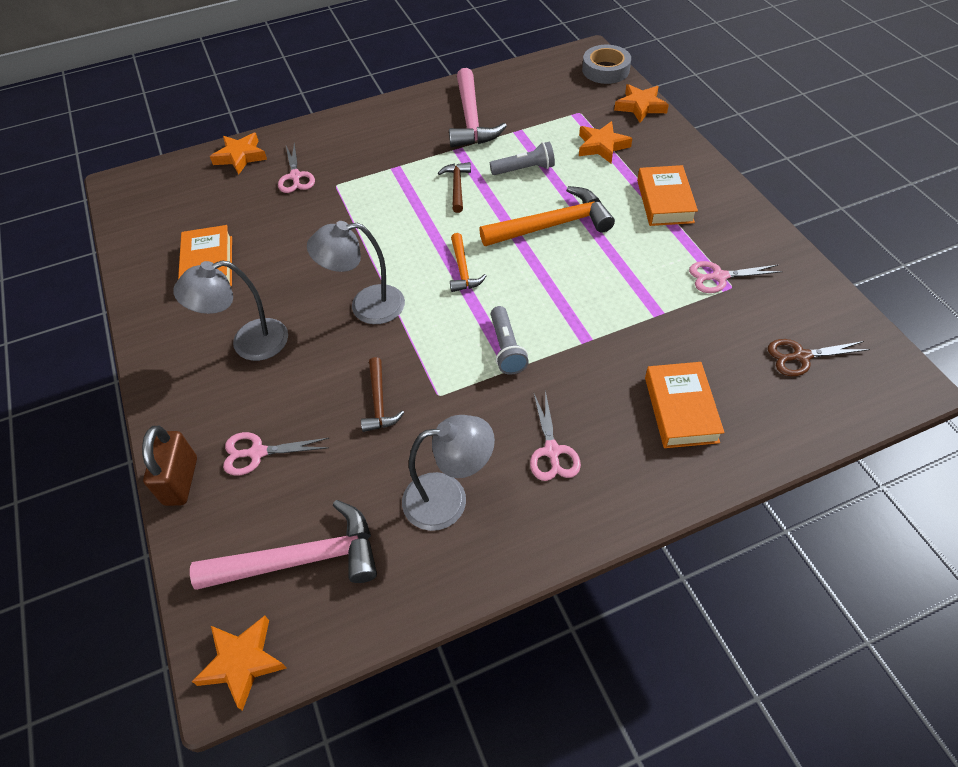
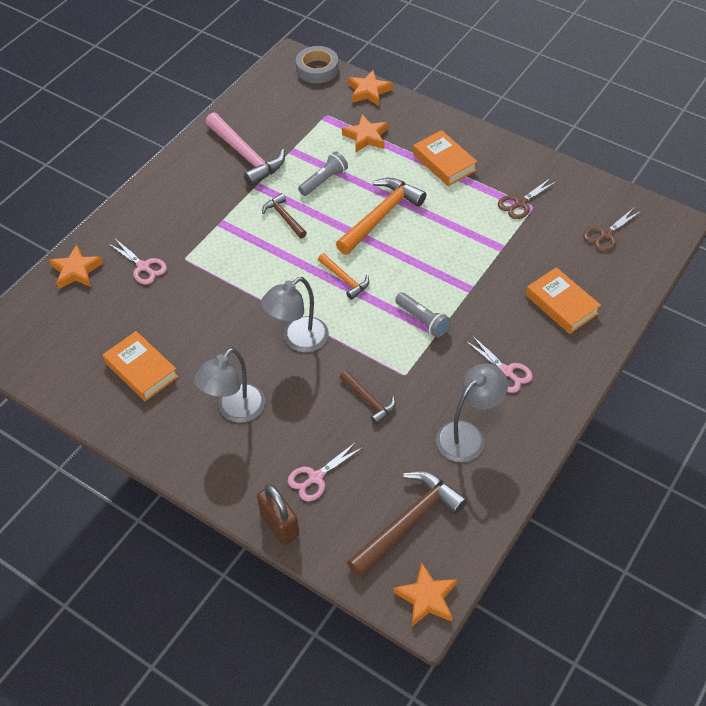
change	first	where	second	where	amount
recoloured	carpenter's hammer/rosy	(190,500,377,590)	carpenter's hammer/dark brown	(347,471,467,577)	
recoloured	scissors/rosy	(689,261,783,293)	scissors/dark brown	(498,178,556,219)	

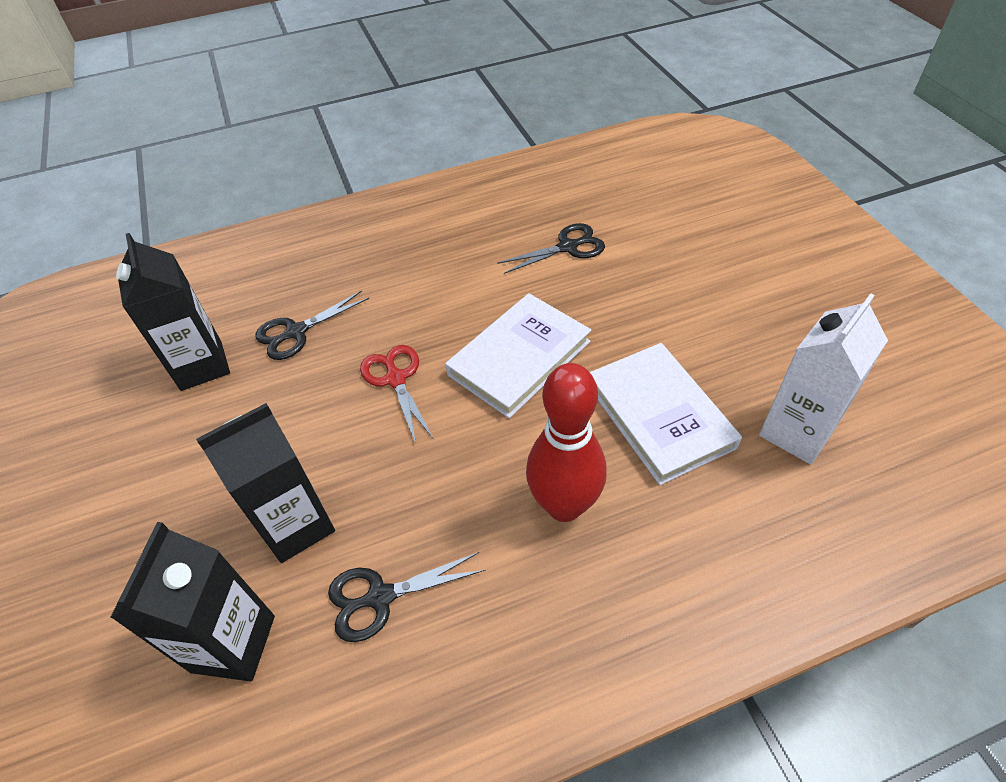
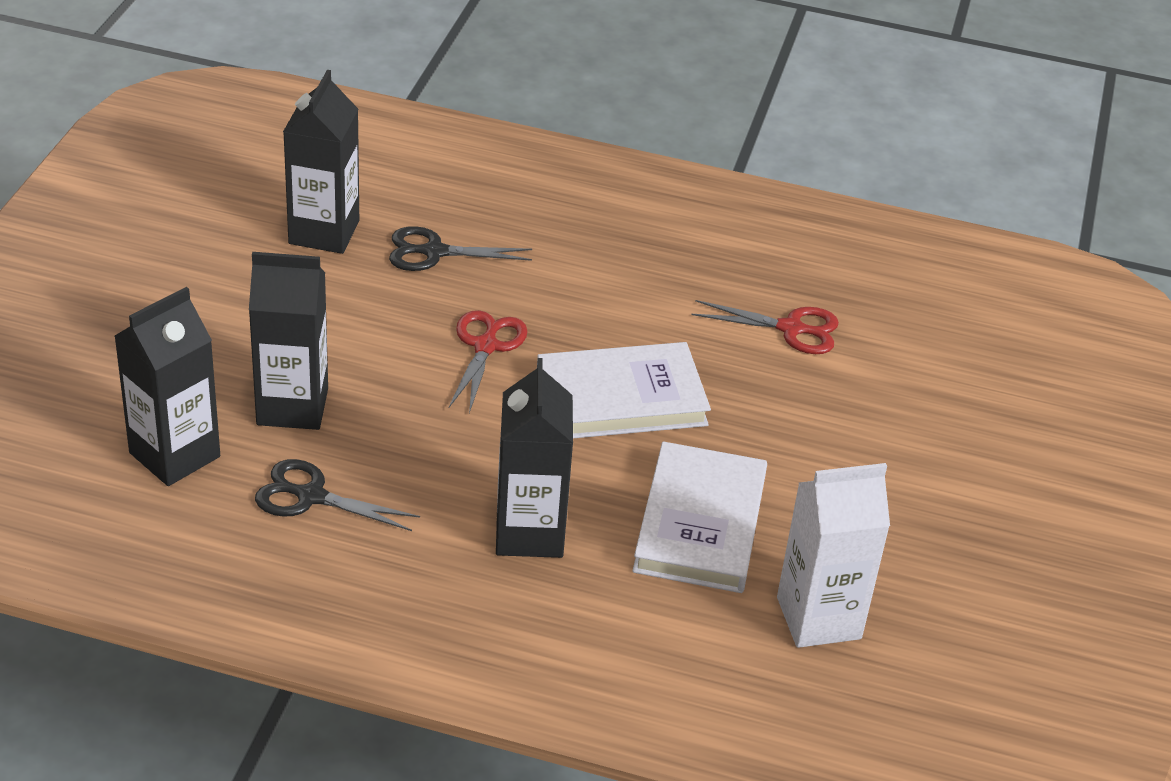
change	first	where	second	where	amount
replaced	skittle/red	(526,363,607,522)	juice carton/jet-black	(496,358,573,558)	
recoloured	scissors/jet-black	(497,223,605,274)	scissors/red	(692,300,839,354)	

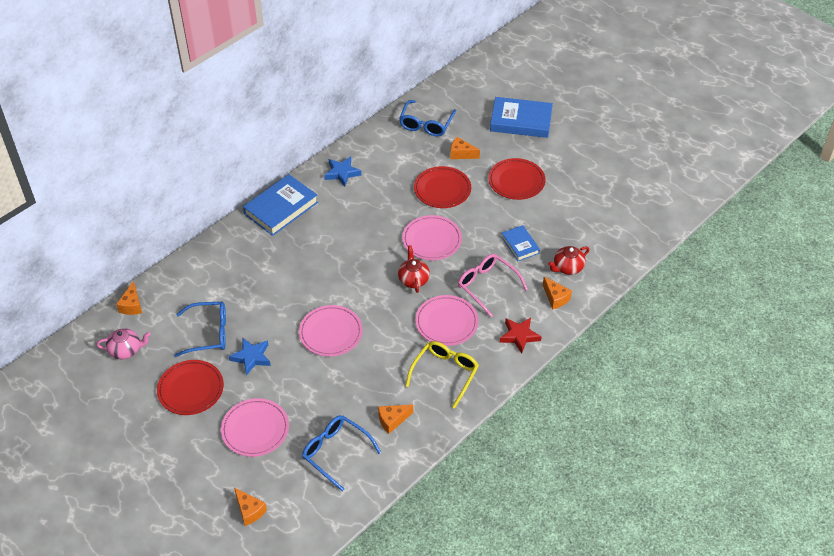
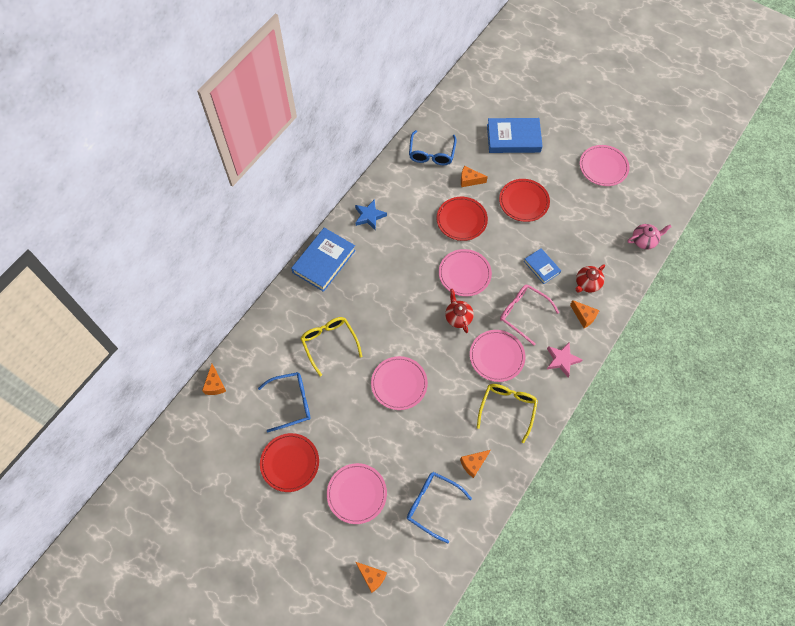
change	first	where	second	where	amount
added			eyeglasses/bright yellow	(300,317,363,377)	
recoloured	five-pointed star/red	(500,317,542,354)	five-pointed star/rosy	(547,342,583,377)	
added			dinner plate/rosy	(580,145,630,186)	
moved	teapot/rosy	(97,328,151,359)		(627,224,672,250)	
removed	five-pointed star/cobalt	(229,337,271,376)			

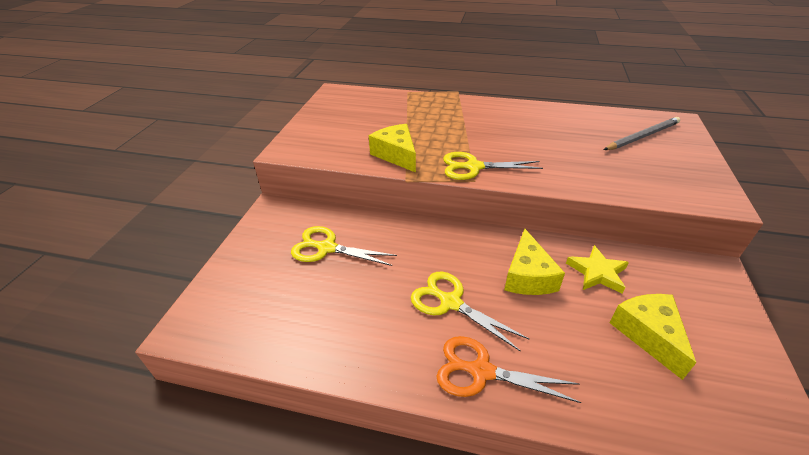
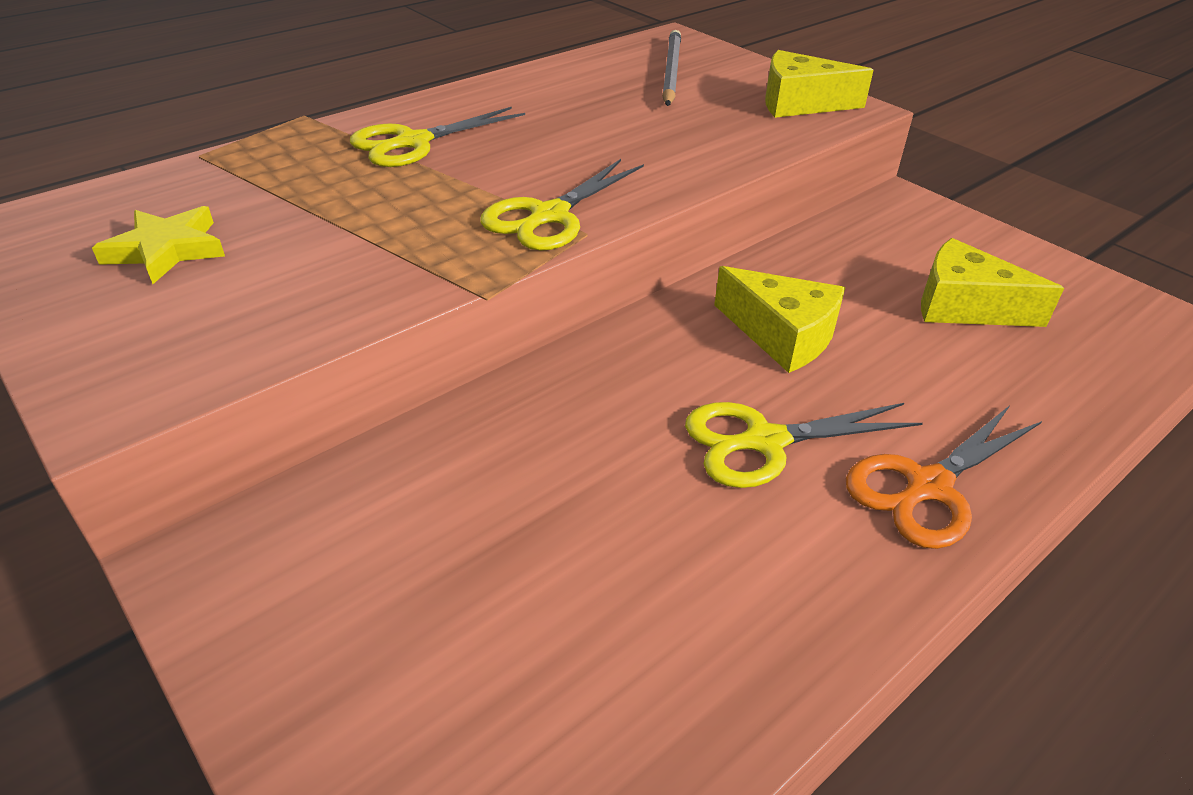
change	first	where	second	where	amount
moved	five-pointed star/bright yellow	(566,245,629,294)		(92,206,225,284)	
moved	scissors/bright yellow	(291,226,397,266)		(350,107,525,167)	
moved	cheese/bright yellow	(369,124,416,173)		(765,50,874,118)	

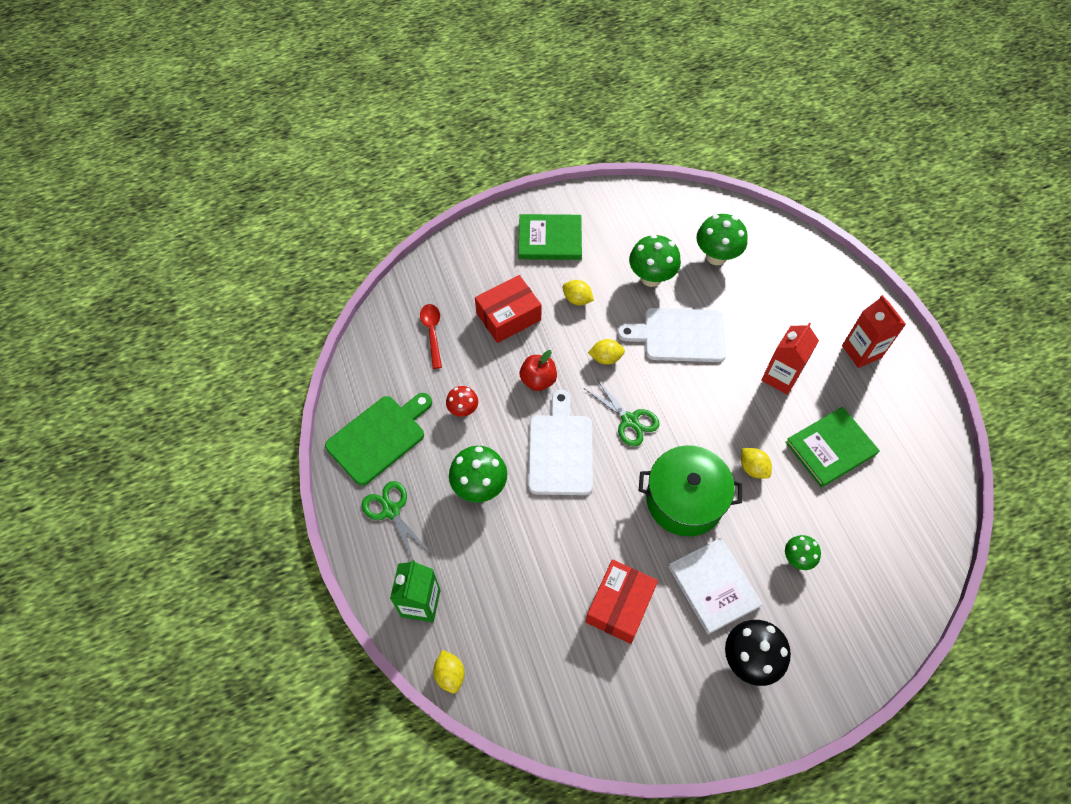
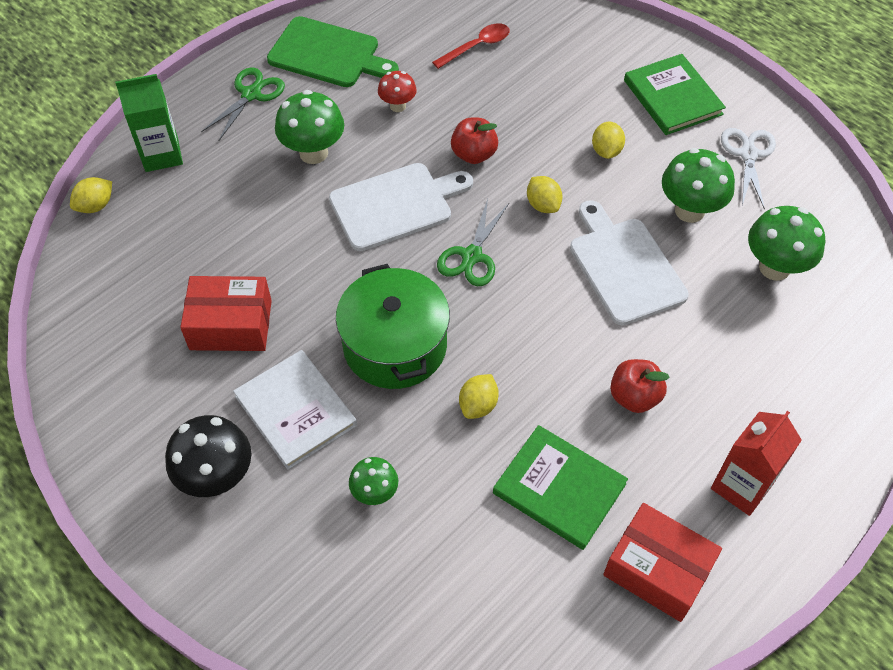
change	first	where	second	where	amount
turned	book/pure white	(668,538,763,634)		(233,350,357,470)	75 degrees counterclockwise
moved	parcel/red	(475,275,541,343)		(603,503,722,622)	
replaced	juice carton/red	(761,322,819,395)	toy apple/red	(610,359,670,413)	
added			scissors/pure white	(721,128,776,209)	

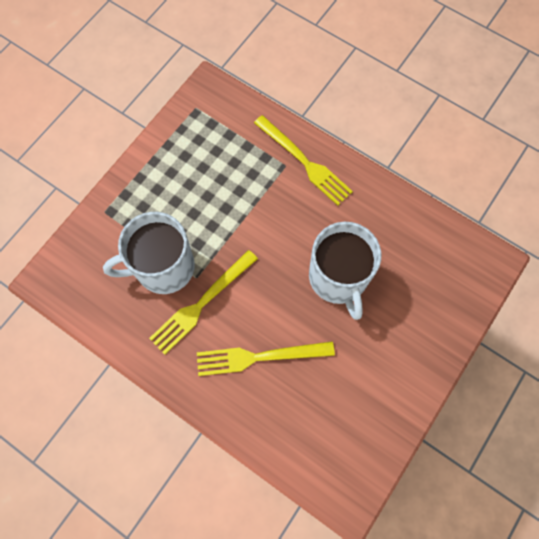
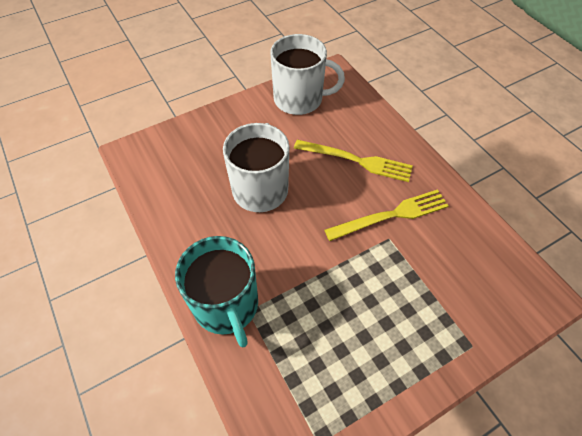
change	first	where	second	where	amount
replaced	fork/bright yellow	(254,115,353,206)	tea mug/teal	(175,236,258,348)	
moved	tea mug/pure white	(103,212,195,294)		(270,34,345,115)	

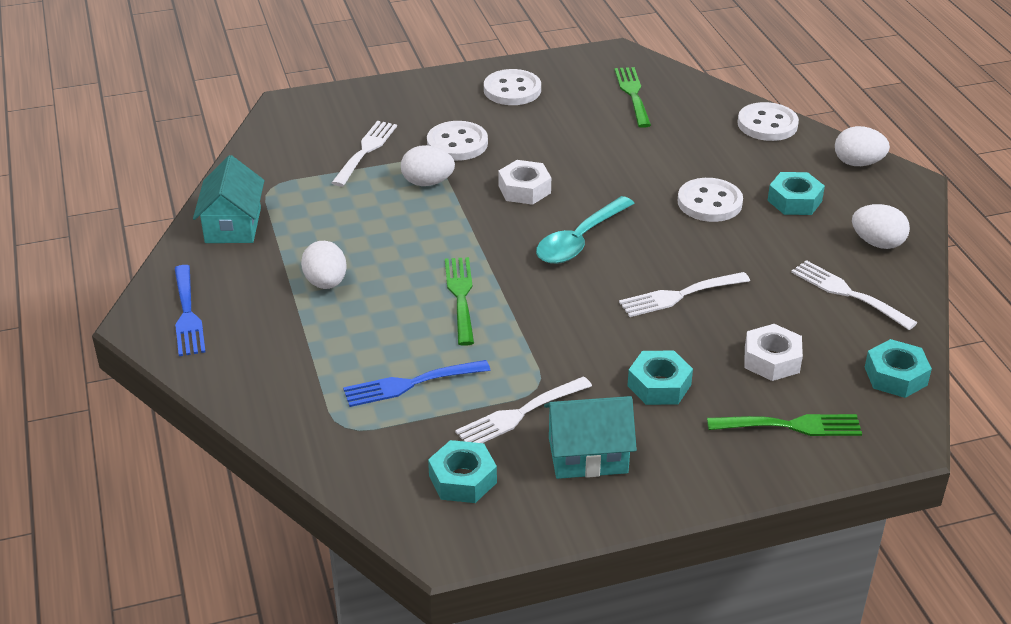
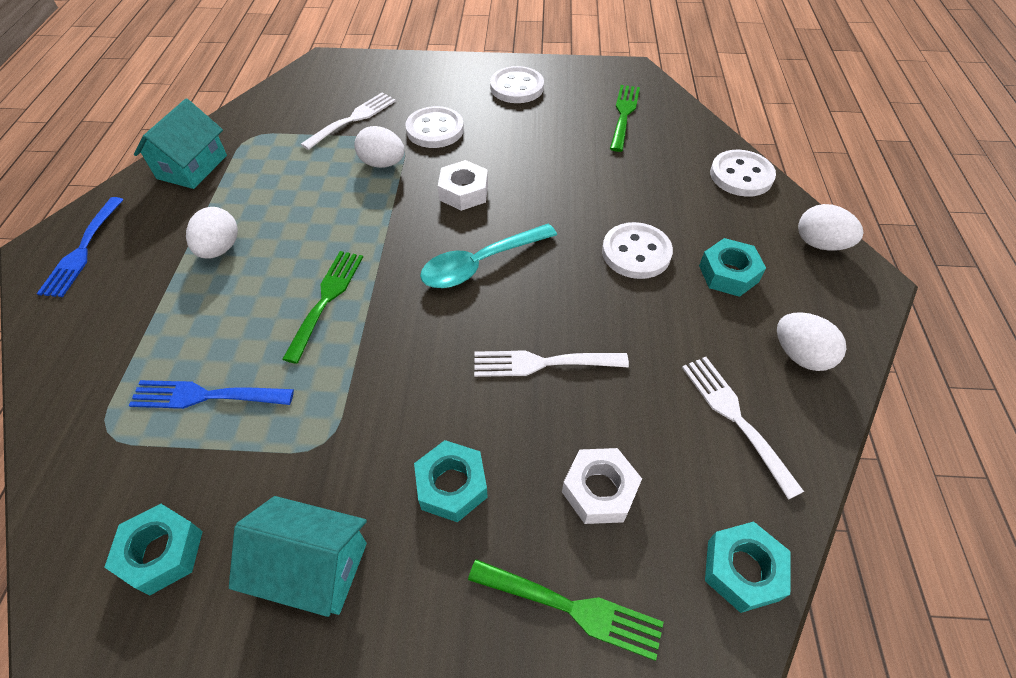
change	first	where	second	where	amount
removed	fork/pure white	(455,376,592,443)			

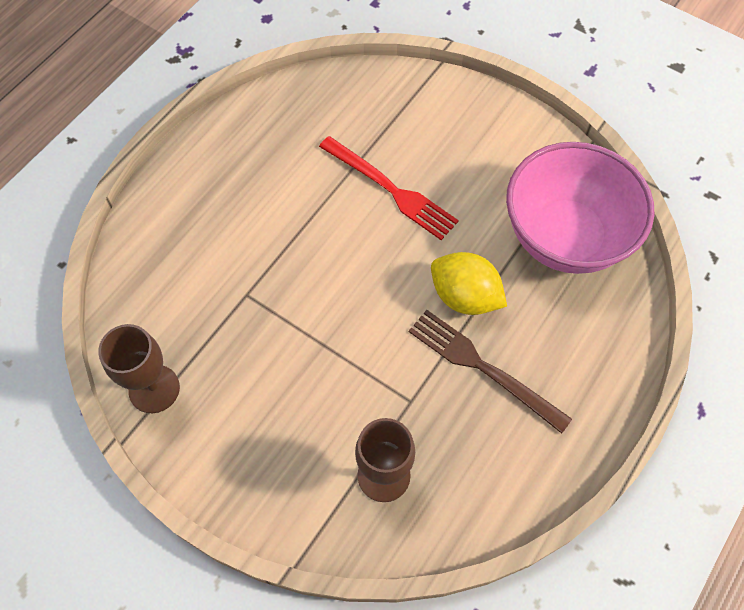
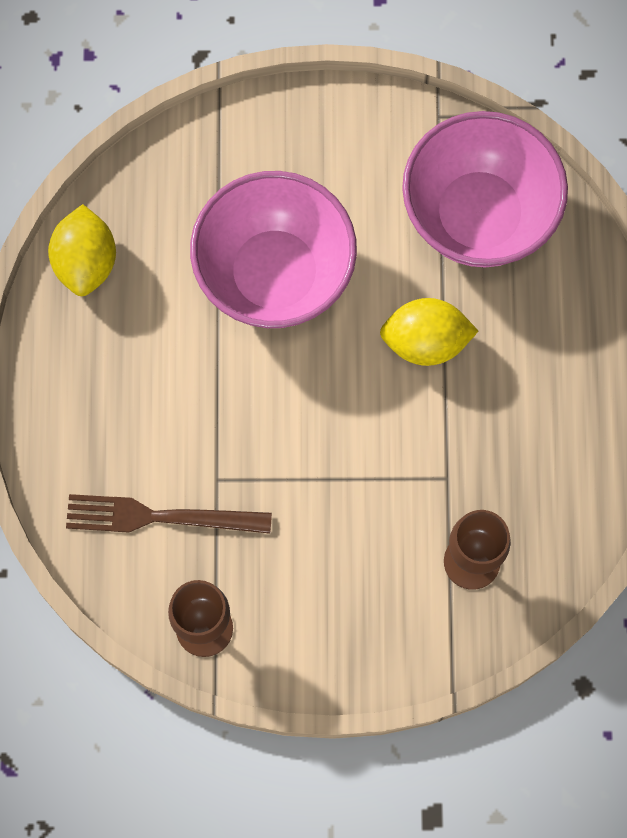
change	first	where	second	where	amount
added			lemon/bright yellow	(48,204,116,296)	
moved	fork/dark brown	(409,310,572,434)		(66,494,272,534)	
replaced	fork/red	(319,136,459,240)	deep dish/rosy	(190,171,357,328)	

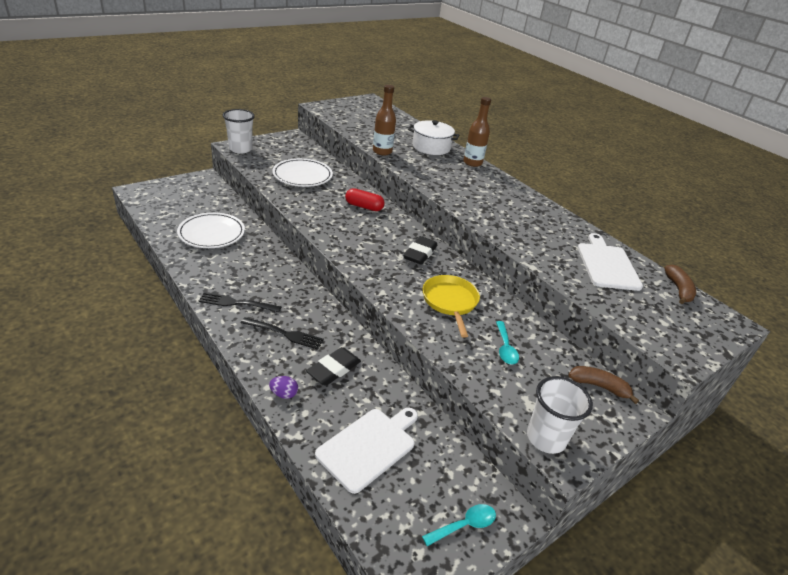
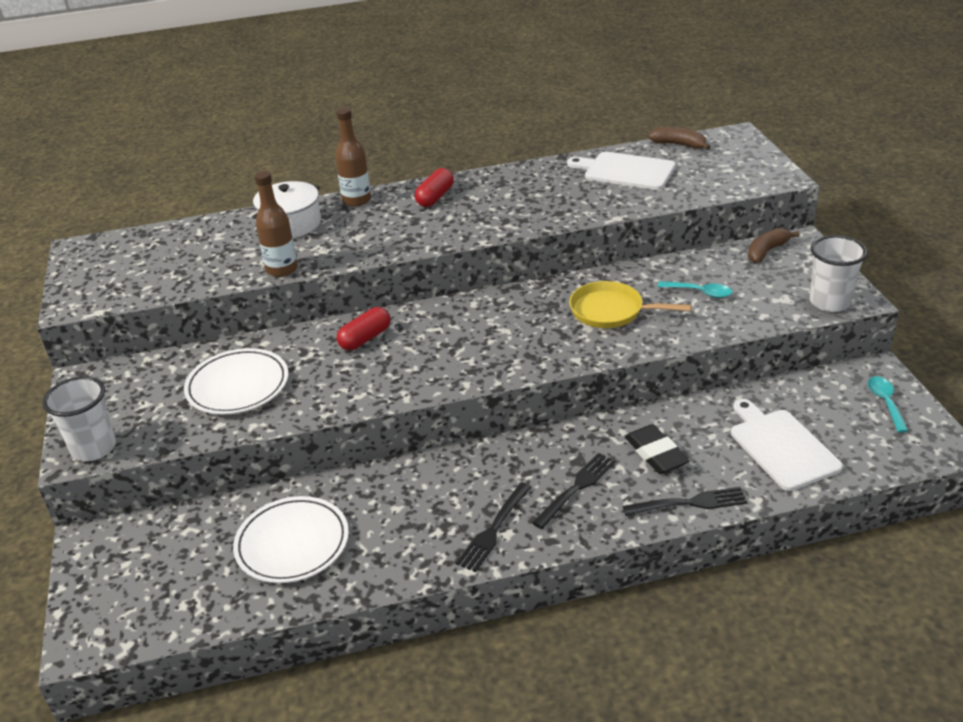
change	first	where	second	where	amount
added			capsule/red	(415,168,454,207)	
replaced	egg/violet	(269,376,298,399)	fork/jet-black	(623,487,747,516)	
removed	pencil eraser/jet-black	(403,236,437,265)			

